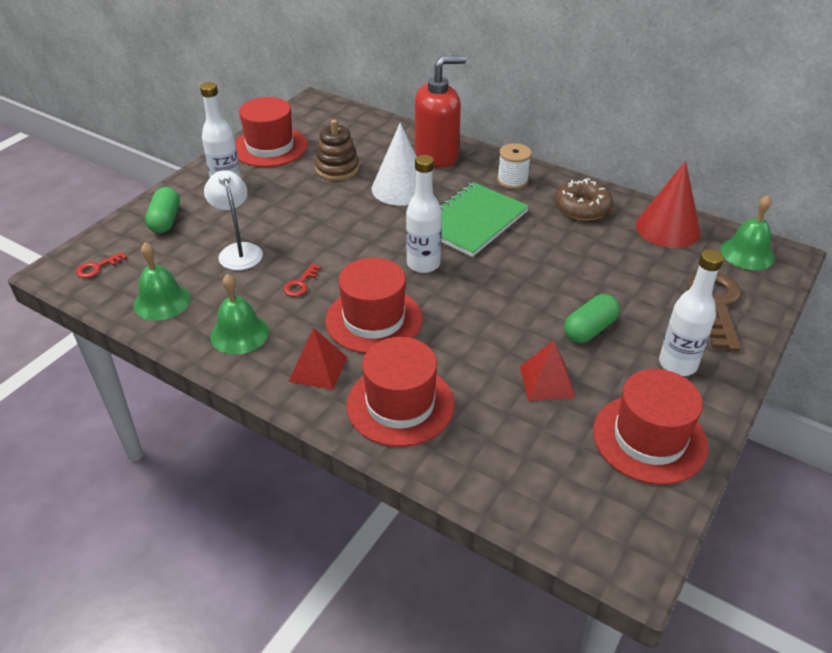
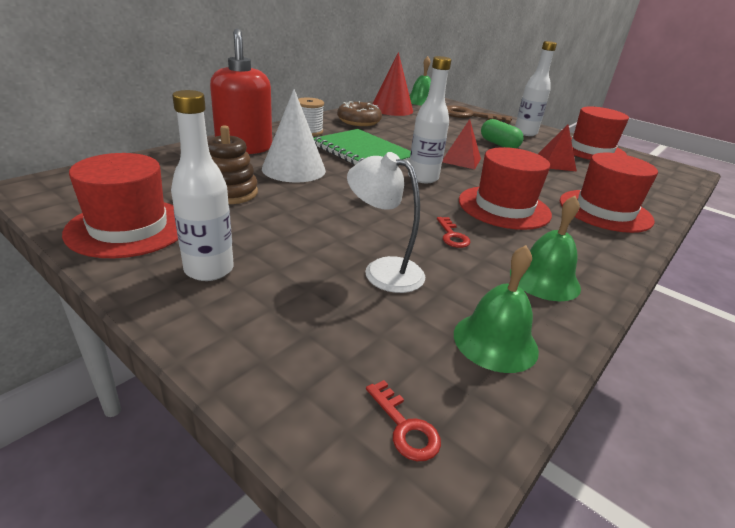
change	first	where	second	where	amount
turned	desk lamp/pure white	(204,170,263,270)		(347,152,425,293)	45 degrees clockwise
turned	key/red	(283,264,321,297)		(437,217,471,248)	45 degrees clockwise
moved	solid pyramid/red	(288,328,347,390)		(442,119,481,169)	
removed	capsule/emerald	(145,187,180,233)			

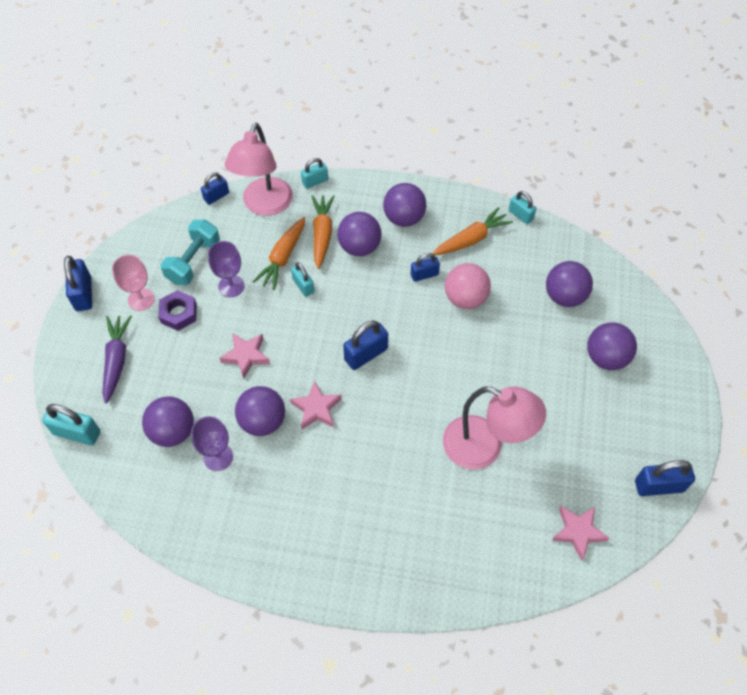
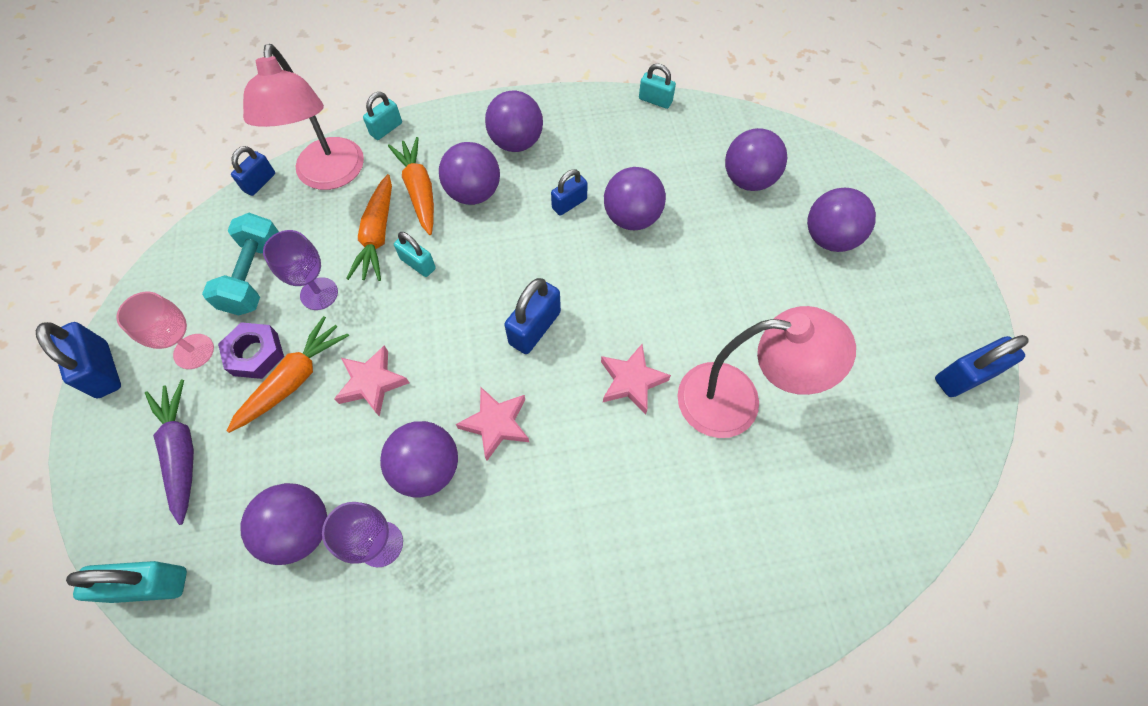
change	first	where	second	where	amount
moved	carrot/orange	(433,207,513,255)		(226,316,349,433)	
moved	five-pointed star/rosy	(552,506,609,561)		(601,344,671,414)	
recoloured	play ball/rosy	(445,263,491,309)	play ball/violet	(604,167,666,230)	

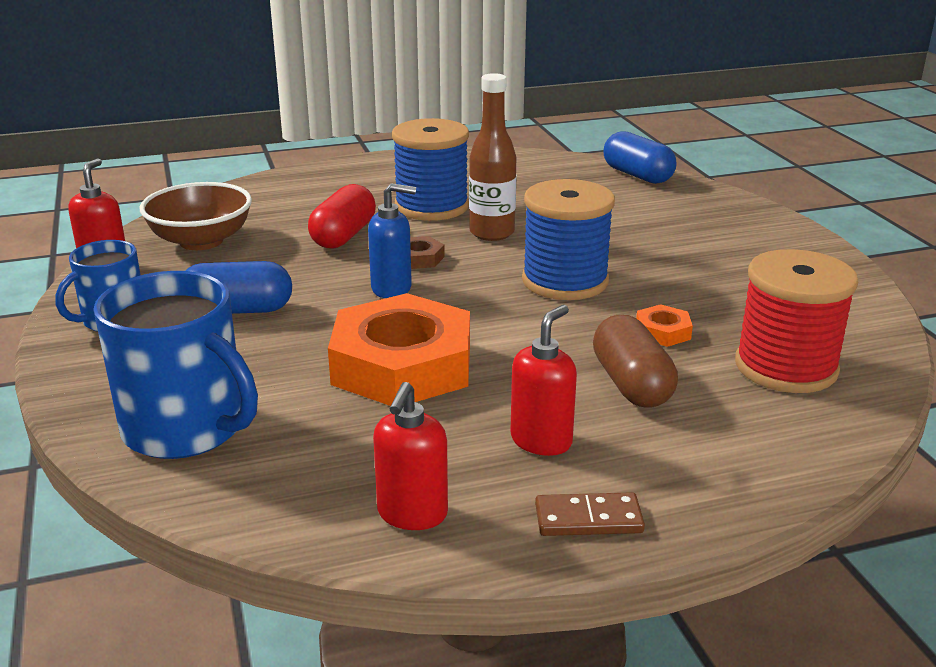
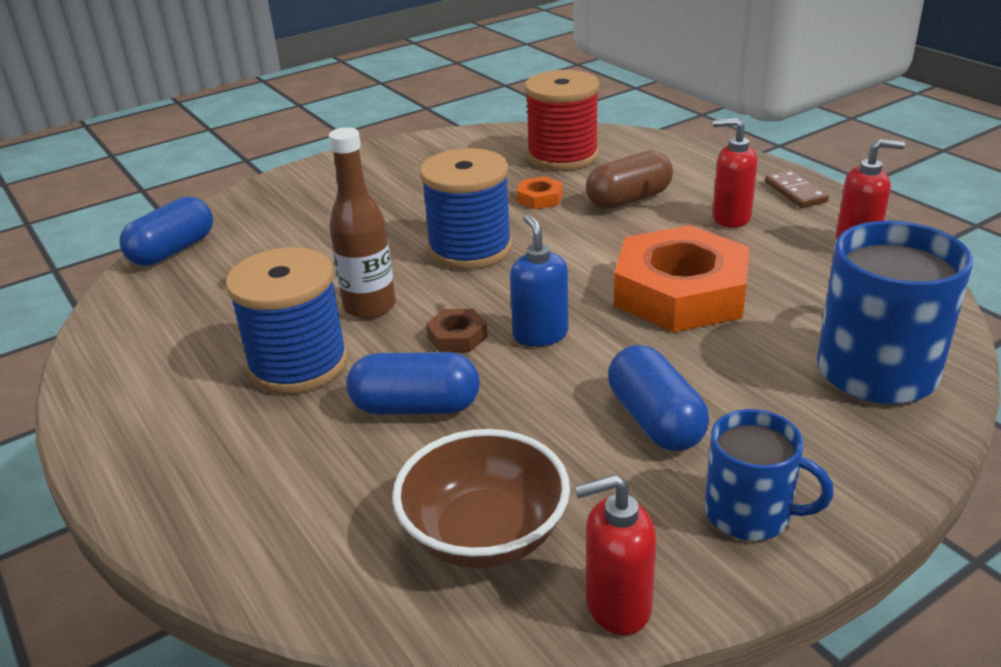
change	first	where	second	where	amount
recoloured	capsule/red	(308,184,376,248)	capsule/cobalt	(346,352,480,414)	

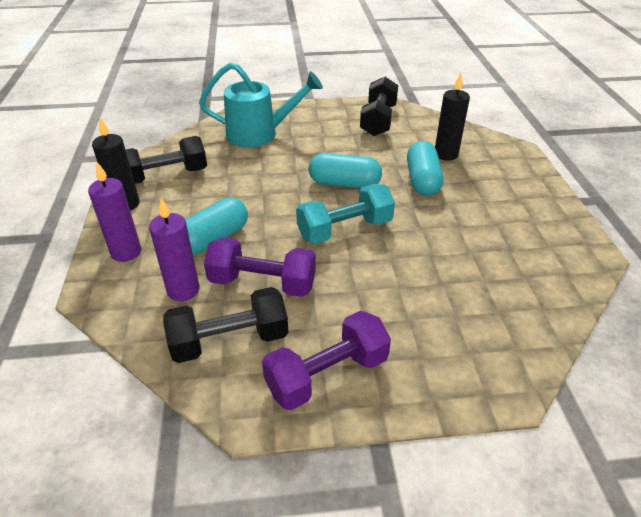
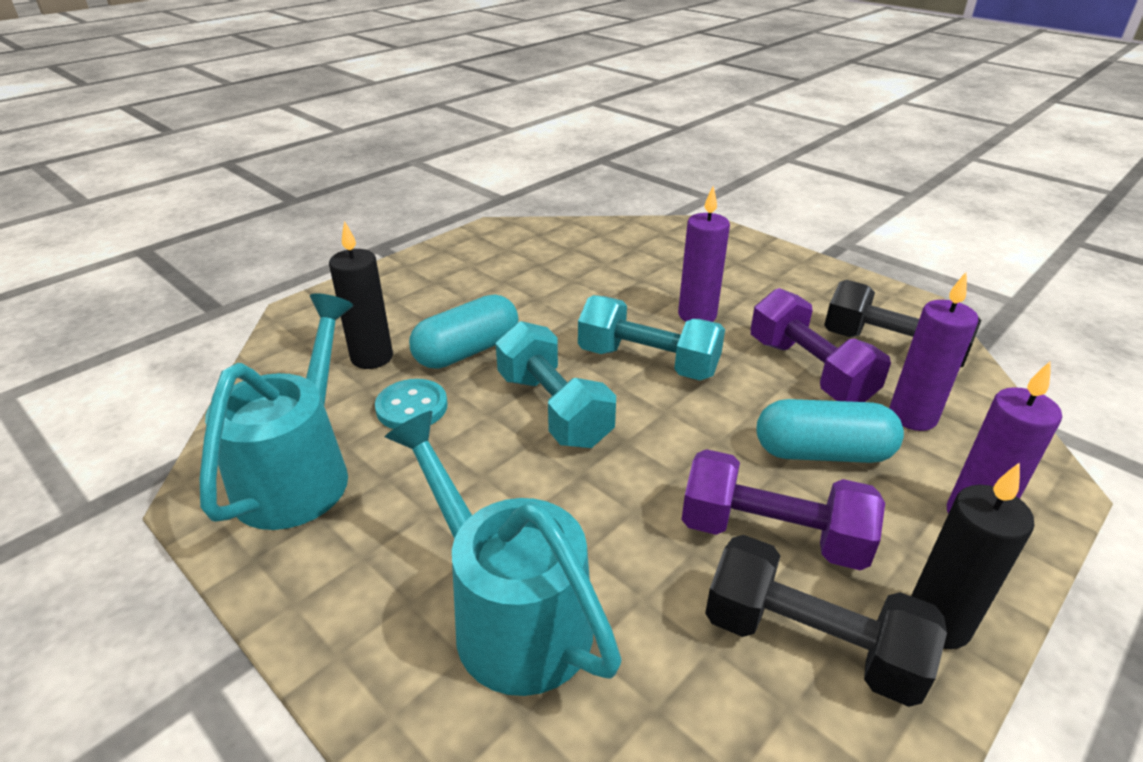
change	first	where	second	where	amount
replaced	hand weight/jet-black	(360,77,398,136)	watering pot/teal	(200,293,353,530)	
added			sewing button/teal	(375,379,448,429)	
replaced	capsule/teal	(309,153,382,188)	hand weight/teal	(496,321,616,448)	
added			pillar candle/violet	(678,186,730,322)	
moved	hand weight/violet	(262,311,391,410)		(681,449,885,570)	

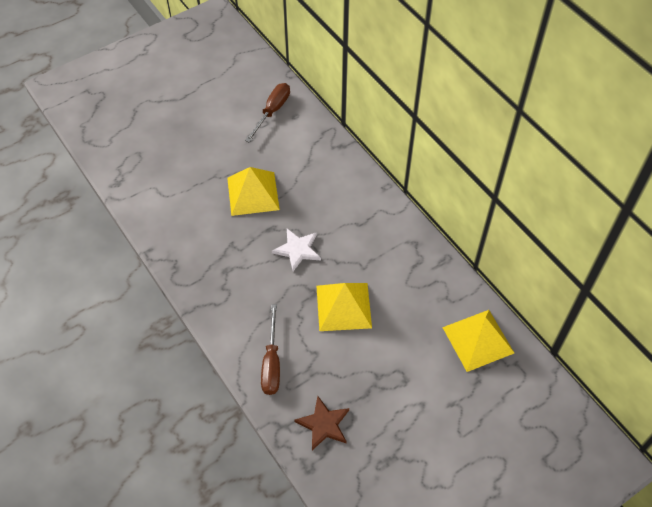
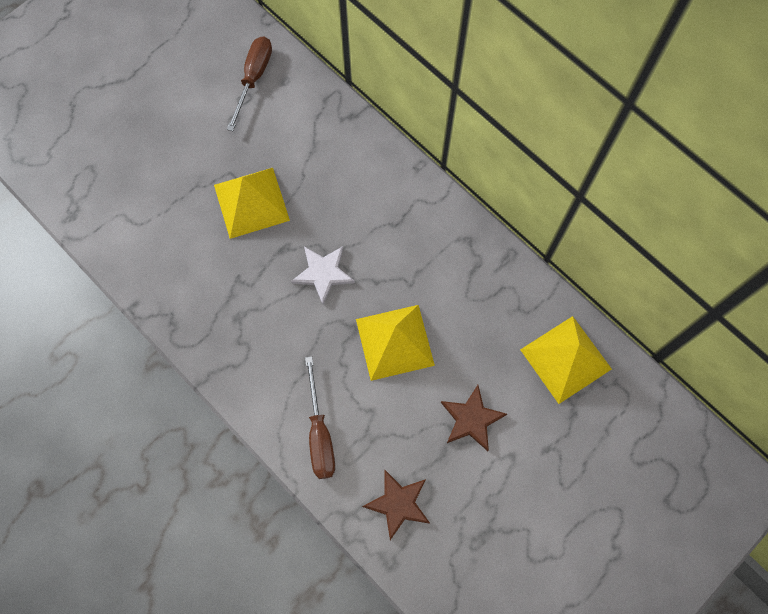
change	first	where	second	where	amount
added			five-pointed star/dark brown	(441,385,507,451)	

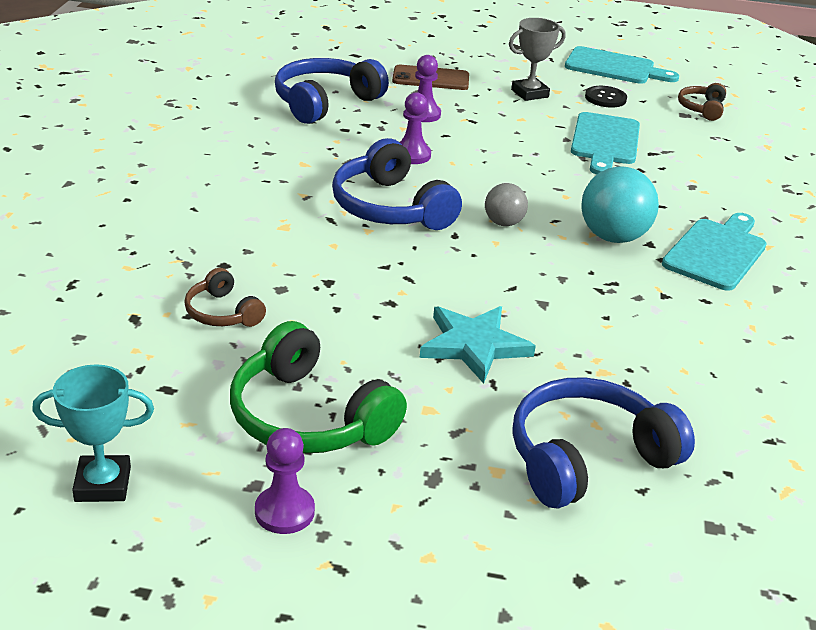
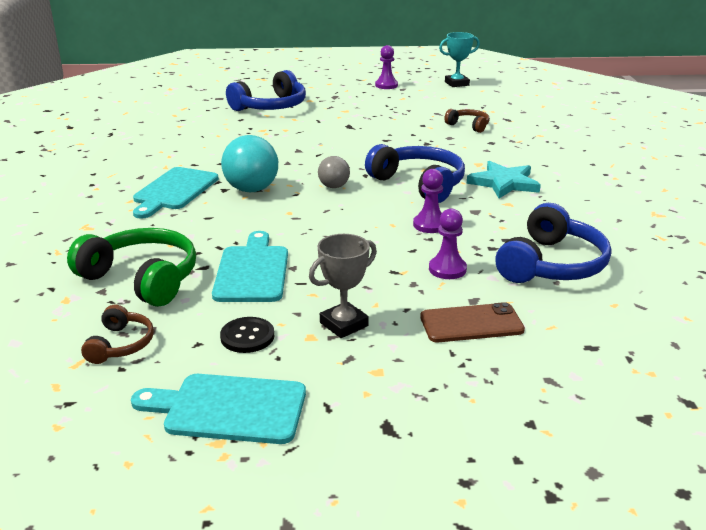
change	first	where	second	where	amount
moved	headphones/emerald	(230,321,407,454)		(67,228,196,307)	
moved	five-pointed star/teal	(420,306,536,383)		(467,161,541,199)	

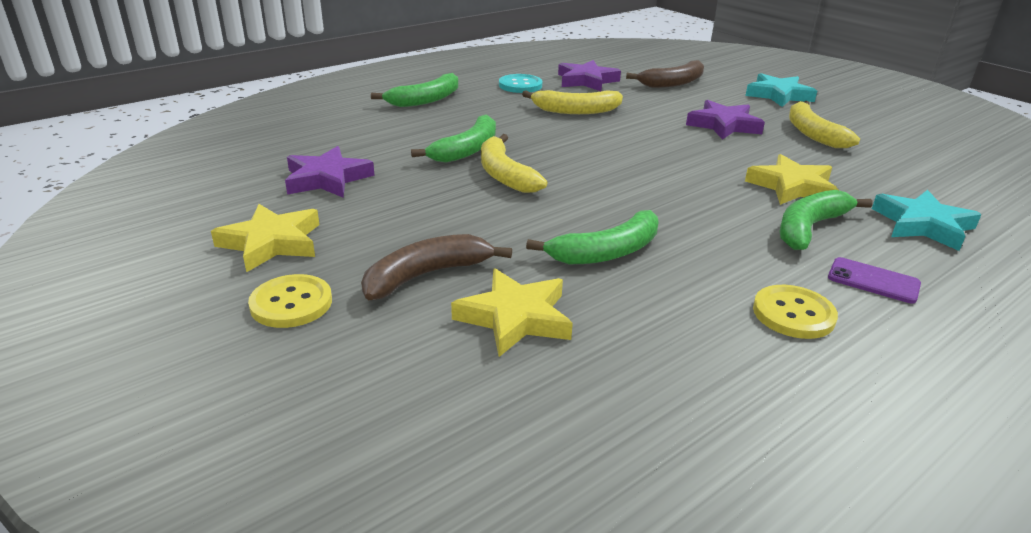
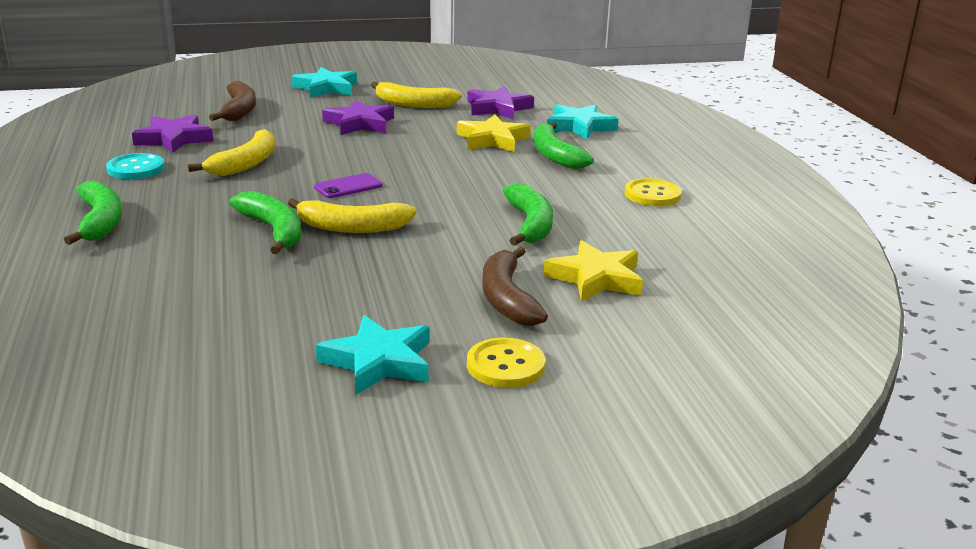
change	first	where	second	where	amount
moved	mobile phone/violet	(828,257,921,304)		(314,173,383,198)	
recoloured	five-pointed star/bright yellow	(211,204,319,272)	five-pointed star/teal	(316,315,429,395)	
moved	five-pointed star/violet	(285,146,375,198)		(467,86,534,119)	

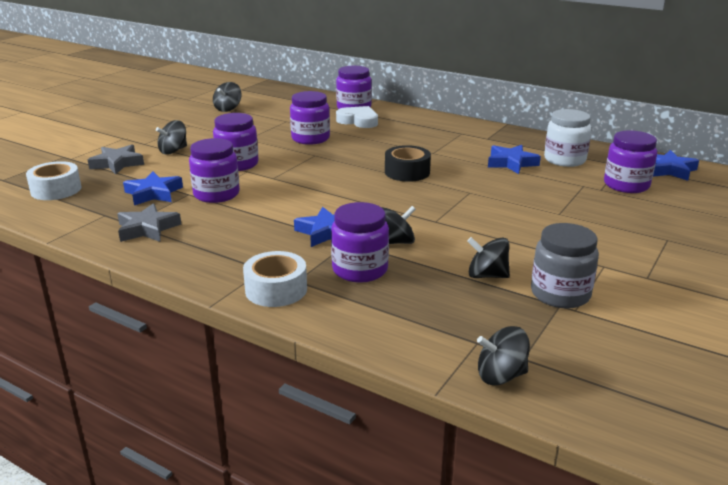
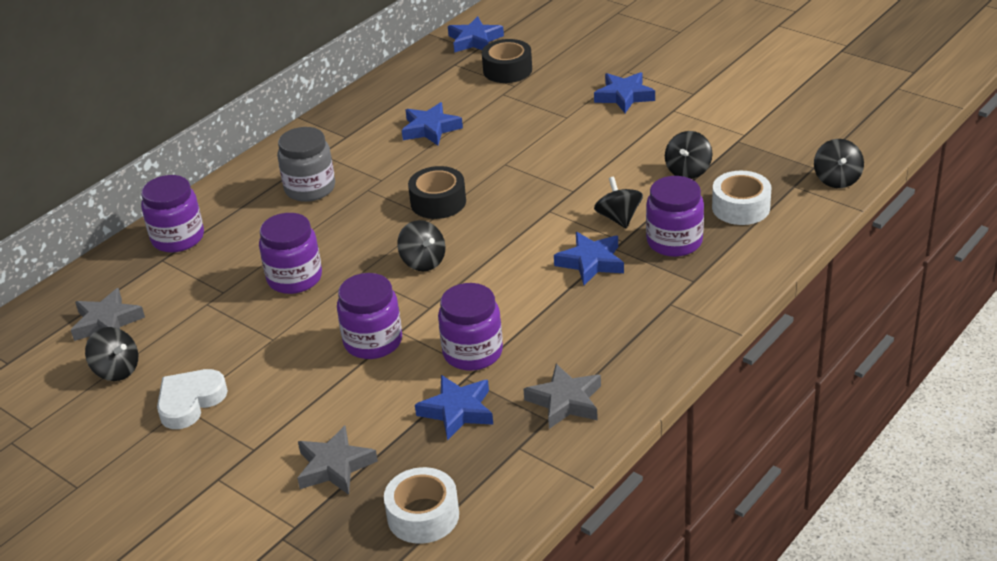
change	first	where	second	where	amount
added			five-pointed star/gray	(71,288,145,341)	
moved	heart/pure white	(336,106,378,128)		(157,369,228,429)	
moved	jam jar/gray	(531,223,599,308)		(277,127,335,202)	
moved	whirligig/jet-black	(156,120,187,154)		(397,220,445,271)	
replaced	jam jar/violet	(604,130,657,193)	roll of tape/jet-black	(482,39,532,83)	
added			five-pointed star/cobalt	(594,72,655,113)	
moved	roll of tape/pure white	(243,251,307,307)		(712,171,771,225)	
removed	jam jar/pure white	(544,109,592,167)			

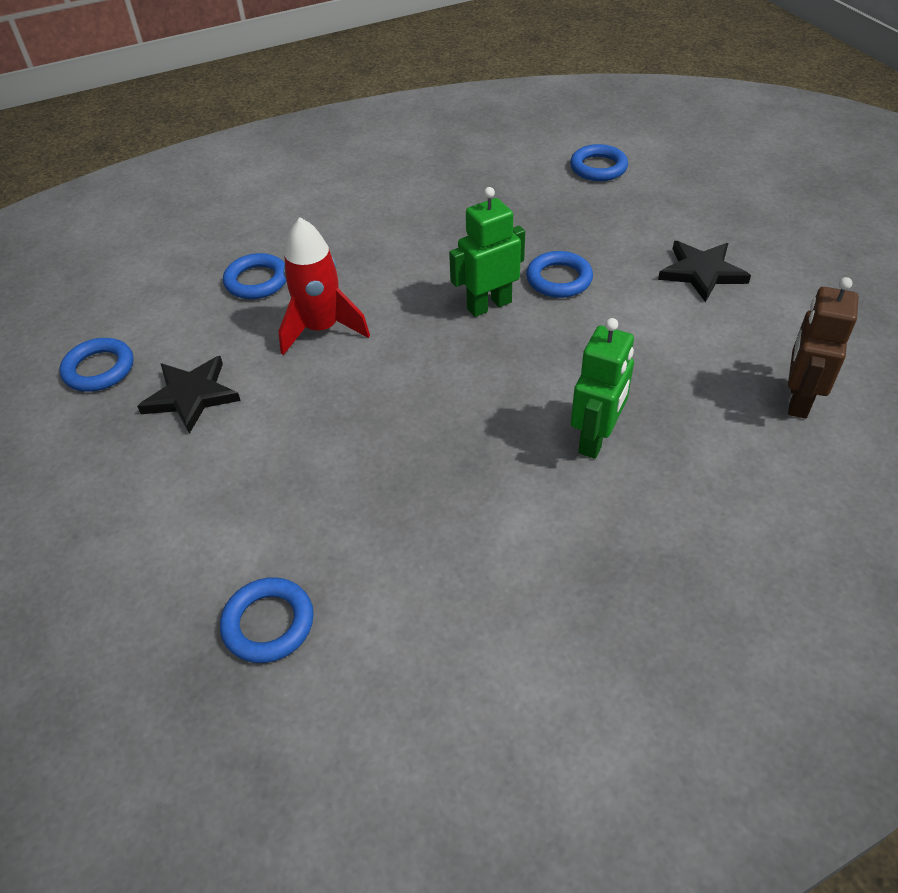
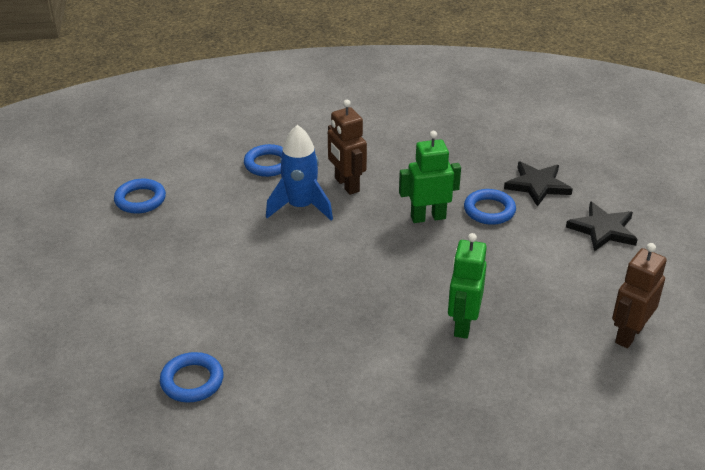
change	first	where	second	where	amount
recoloured	rocket/red	(278,217,370,355)	rocket/cobalt	(266,125,333,220)	
added			robot/dark brown	(328,100,367,195)	
turned	robot/emerald	(571,318,634,459)		(448,233,487,339)	150 degrees clockwise
moved	five-pointed star/jet-black	(137,356,241,434)		(504,161,573,207)	
removed	hoop/cobalt	(570,144,628,181)			

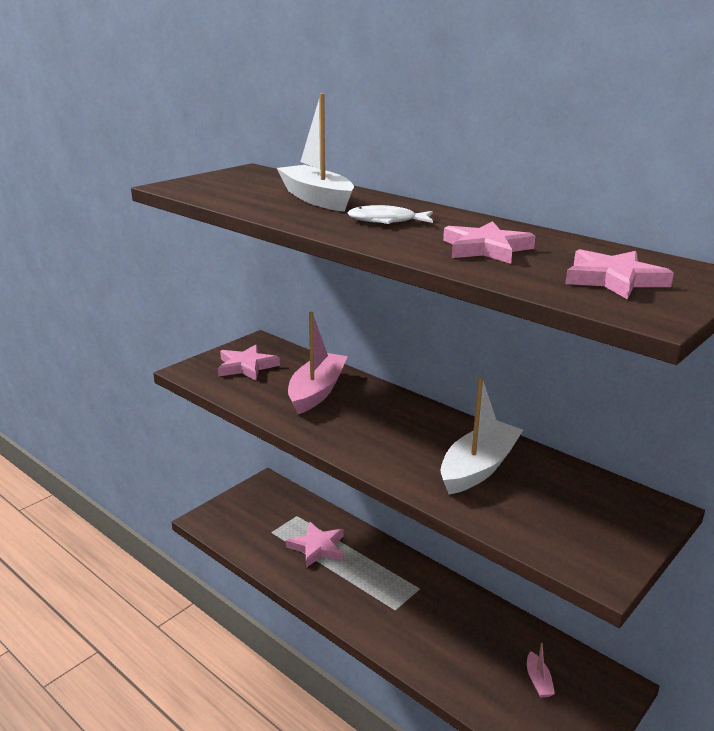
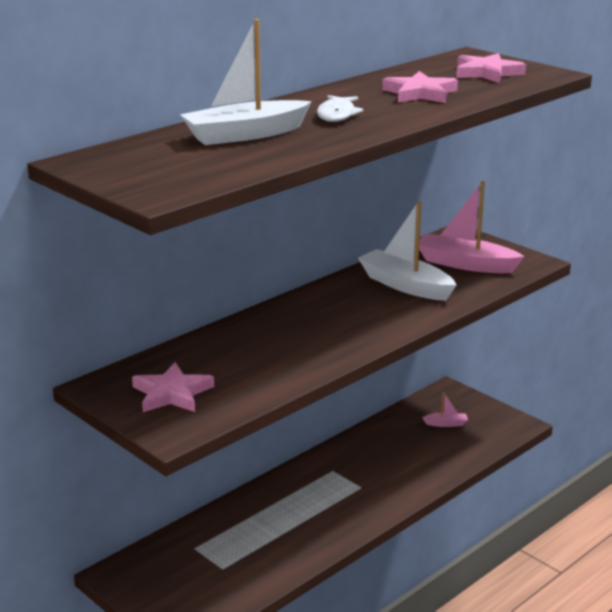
change	first	where	second	where	amount
moved	sailboat/rosy	(288,312,348,414)		(419,181,525,273)	
removed	five-pointed star/rosy	(286,522,344,568)			

